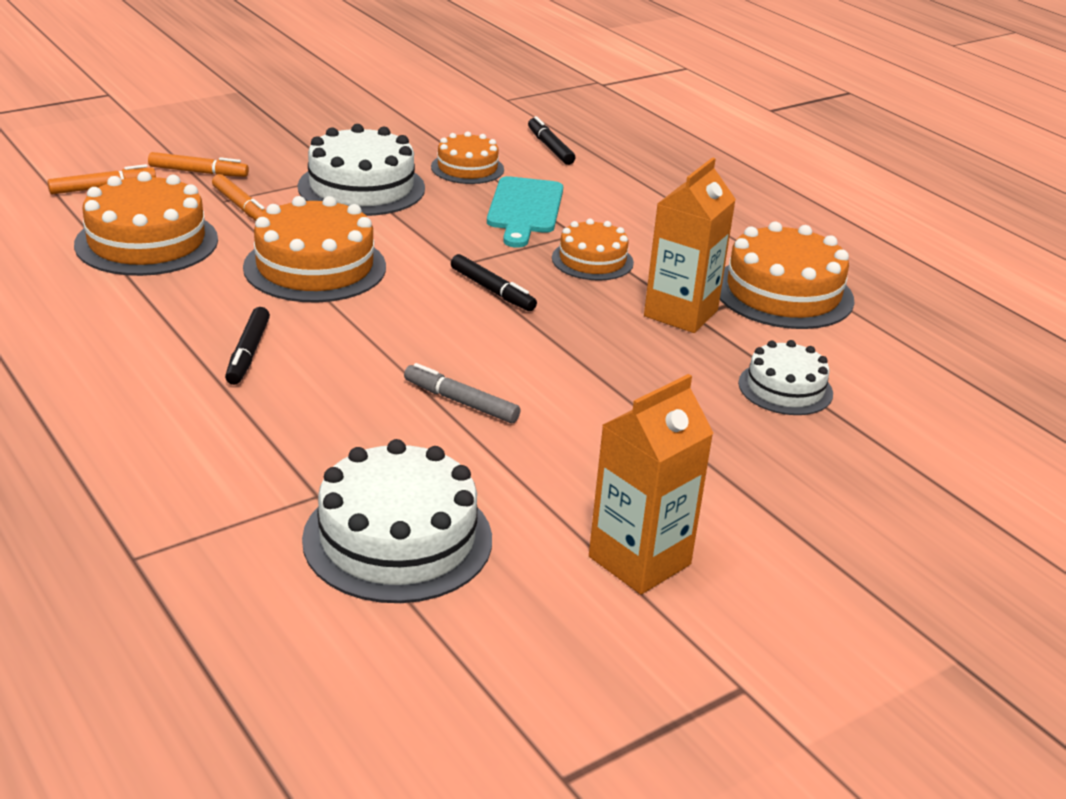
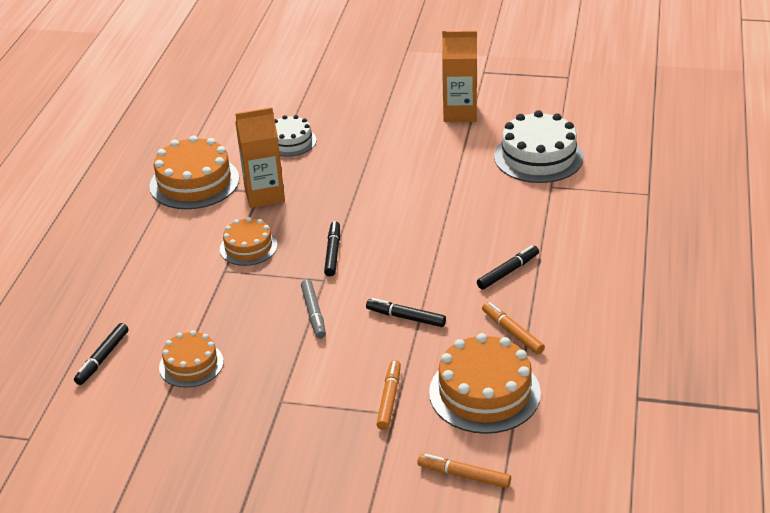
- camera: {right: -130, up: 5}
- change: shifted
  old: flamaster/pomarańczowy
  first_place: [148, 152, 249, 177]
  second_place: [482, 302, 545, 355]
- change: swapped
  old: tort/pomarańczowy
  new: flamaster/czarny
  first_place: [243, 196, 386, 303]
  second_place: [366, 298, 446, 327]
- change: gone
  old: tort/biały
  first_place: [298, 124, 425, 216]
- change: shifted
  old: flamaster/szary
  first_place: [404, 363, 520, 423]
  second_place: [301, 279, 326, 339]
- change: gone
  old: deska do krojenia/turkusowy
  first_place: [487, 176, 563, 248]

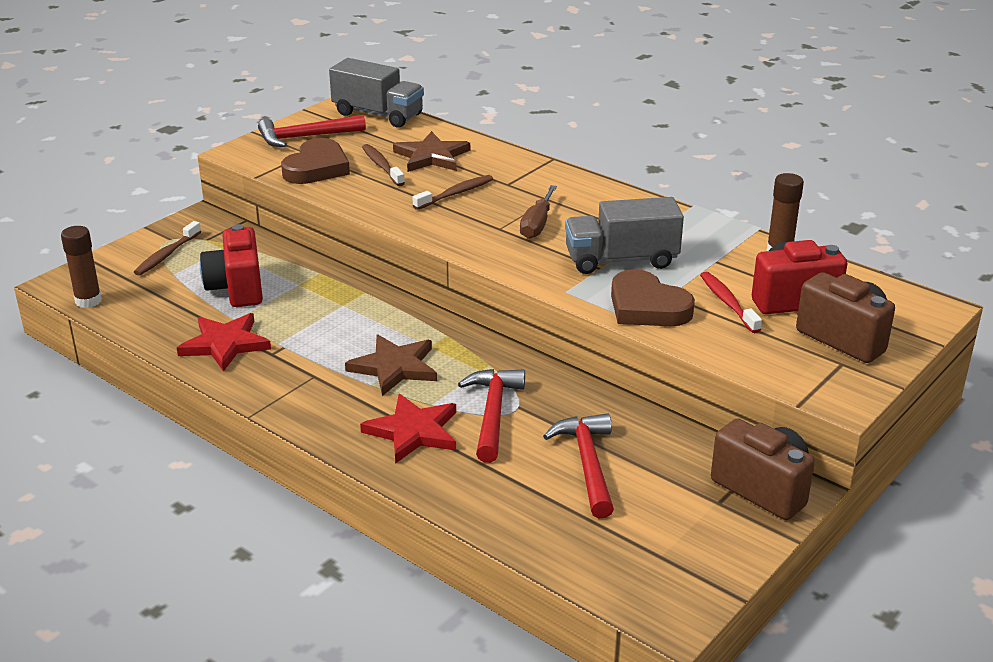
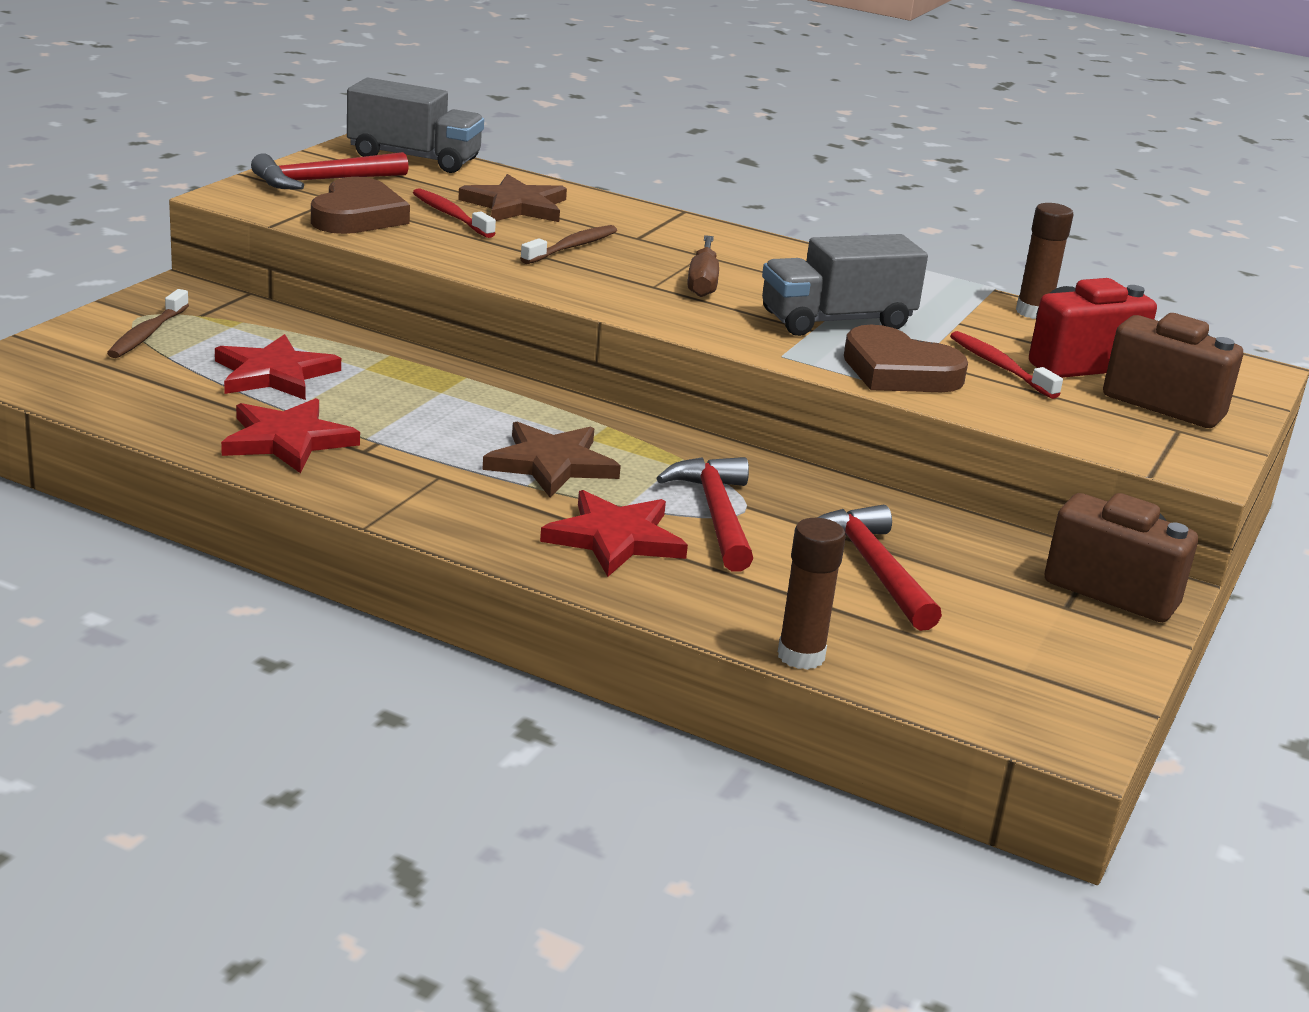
- camera: {right: -15, up: -5}
- change: shifted
  old: klej w sztyfcie/brązowy
  first_place: [61, 226, 102, 308]
  second_place: [778, 518, 846, 670]
- change: swapped
  old: aparat fotograficzny/czerwony
  new: gwiazda/czerwony
  first_place: [200, 224, 263, 307]
  second_place: [215, 334, 341, 400]
- change: repainted
  old: szczoteczka do zębów/brązowy
  new: szczoteczka do zębów/czerwony
  first_place: [362, 144, 405, 186]
  second_place: [413, 188, 496, 238]

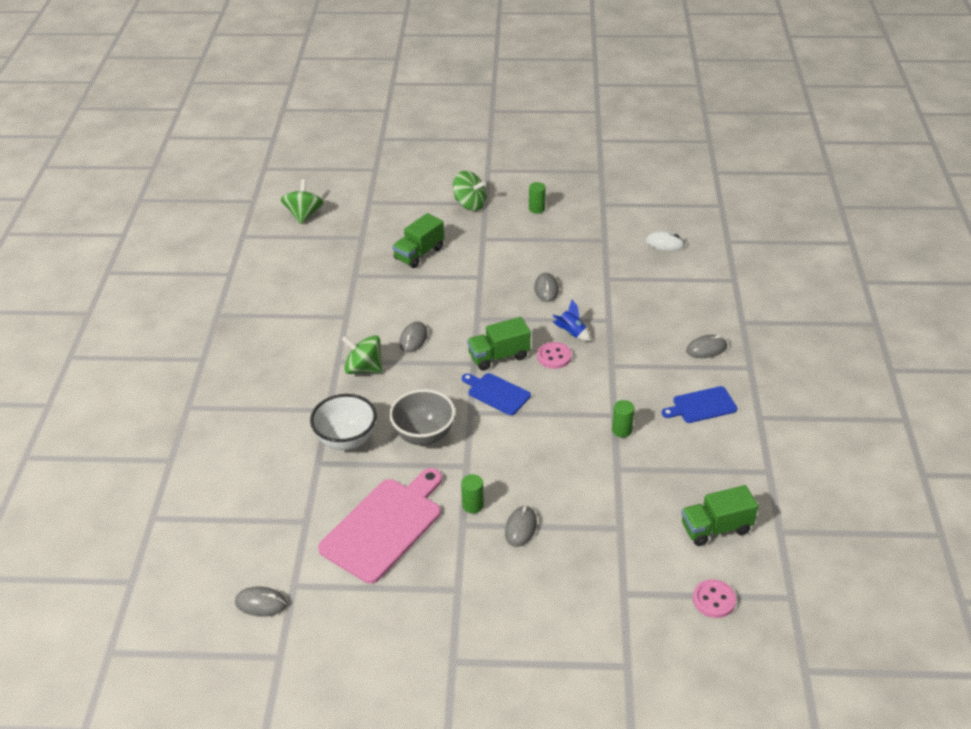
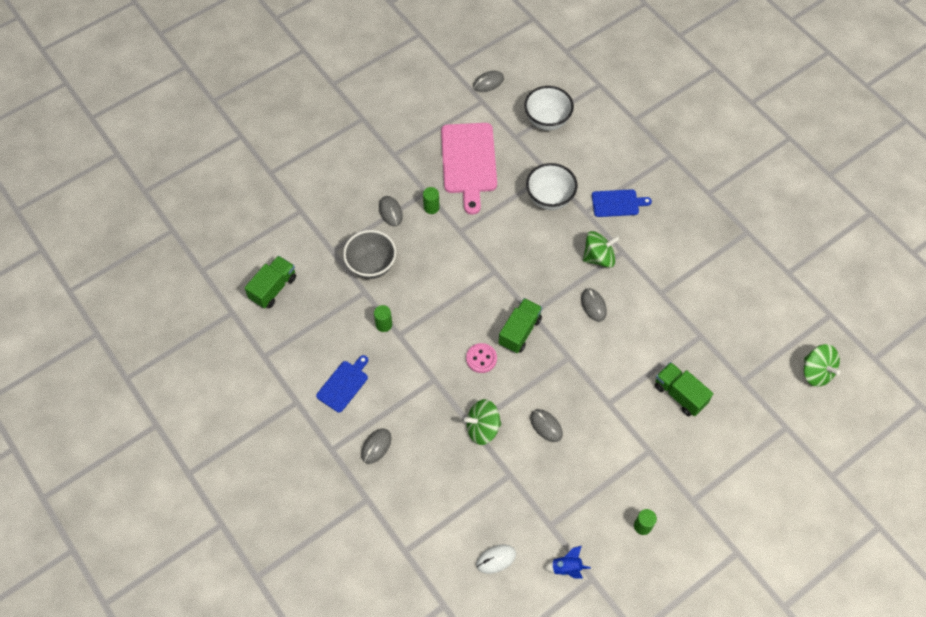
- camera: {right: 140, up: 20}
- change: shifted
  old: miska/szary
  first_place: [389, 389, 455, 446]
  second_place: [343, 230, 396, 279]
- change: rotated
  old: ciężarówka/zielony
  first_place: [392, 213, 444, 268]
  second_place: [655, 362, 713, 416]
  degrees: -45
- change: shifted
  old: bączek/zielony
  first_place: [453, 171, 487, 211]
  second_place: [464, 399, 501, 445]
- change: shifted
  old: deska do krojenia/niebieski
  first_place: [462, 373, 531, 415]
  second_place: [592, 189, 652, 217]
- change: shifted
  old: rakieta/niebieski
  first_place: [552, 299, 591, 341]
  second_place: [544, 546, 591, 579]
- change: gone
  old: guzik/różowy
  first_place: [693, 579, 736, 618]
- change: new
  new: miska/biały
  second_place: [524, 86, 574, 130]

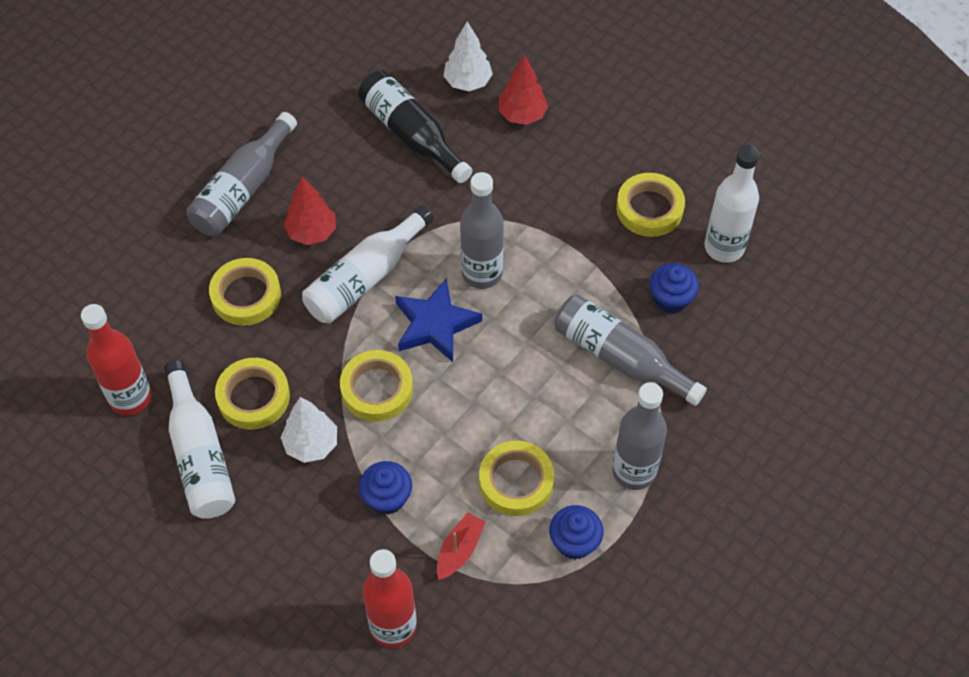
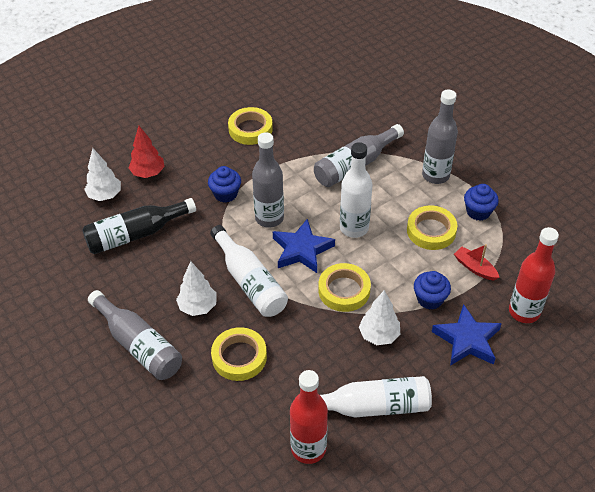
- camera: {right: -75, up: -10}
- change: gone
  old: taśma klejąca/żółty
  first_place: [215, 358, 290, 429]
- change: repainted
  old: drzewko/czerwony
  new: drzewko/biały
  first_place: [284, 177, 336, 245]
  second_place: [176, 261, 217, 316]
- change: shifted
  old: muffinka/niebieski
  first_place: [649, 263, 699, 314]
  second_place: [208, 166, 241, 203]
- change: shifted
  old: butelka/biały
  first_place: [704, 145, 760, 263]
  second_place: [340, 142, 372, 238]
- change: new
  new: gwiazda/niebieski
  second_place: [432, 304, 502, 366]

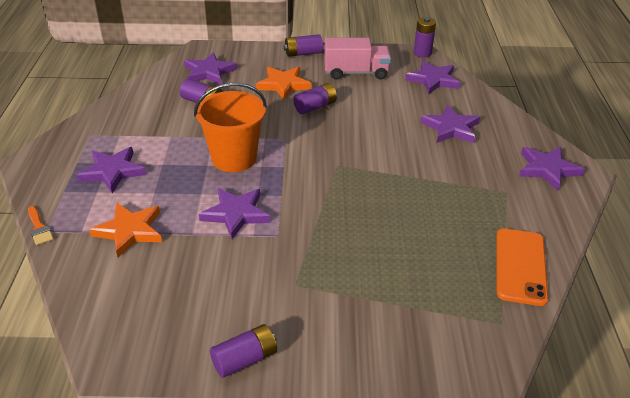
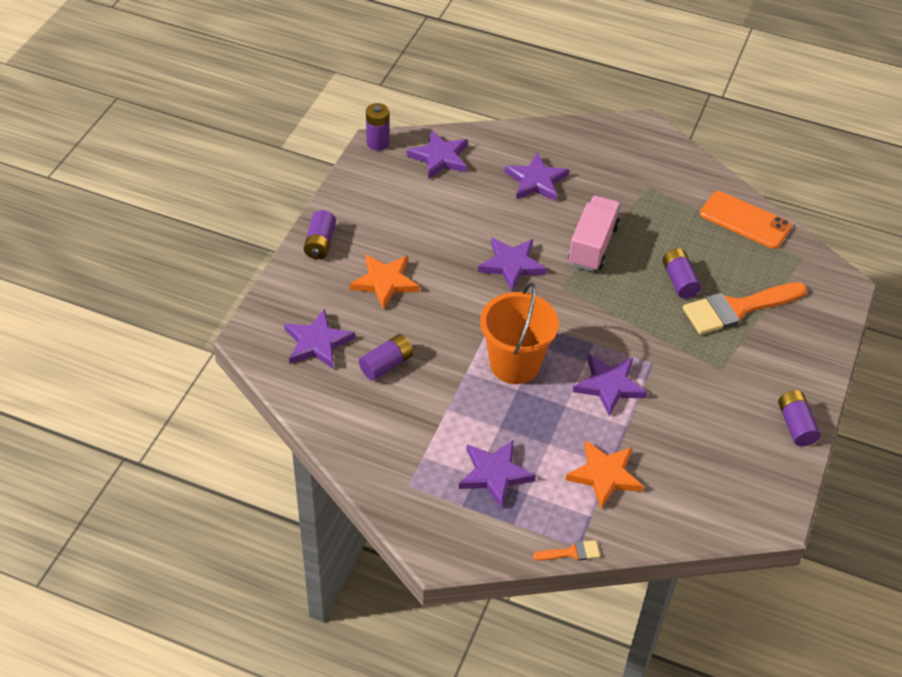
- camera: {right: -70, up: 10}
- change: shifted
  old: bateria/fioletowy
  first_place: [293, 83, 337, 114]
  second_place: [662, 248, 702, 299]
- change: shifted
  old: ciężarówka/różowy
  first_place: [324, 38, 391, 80]
  second_place: [568, 196, 621, 272]
- change: shifted
  old: gwiazda/fioletowy
  first_place: [519, 147, 585, 191]
  second_place: [478, 238, 547, 292]
- change: new
  new: pędzel/pomarańczowy
  second_place: [683, 282, 807, 334]

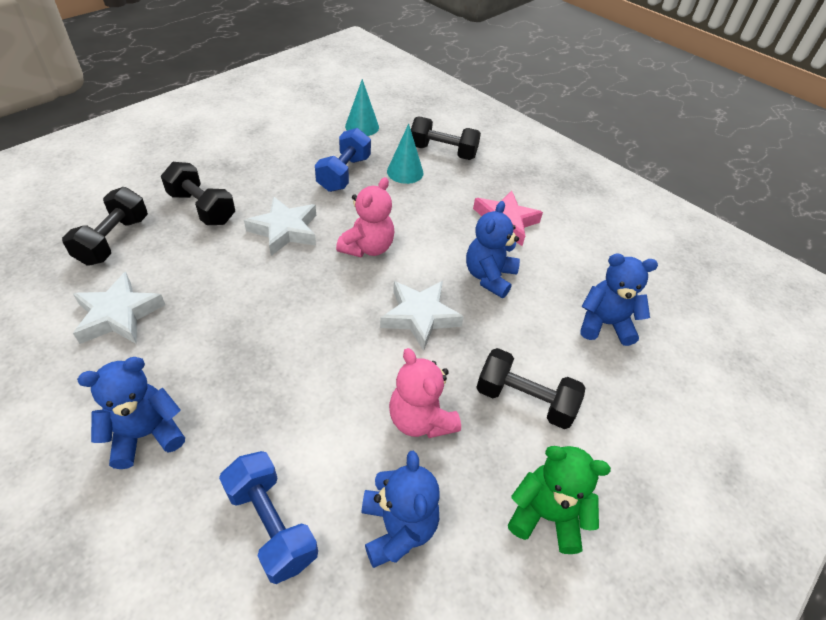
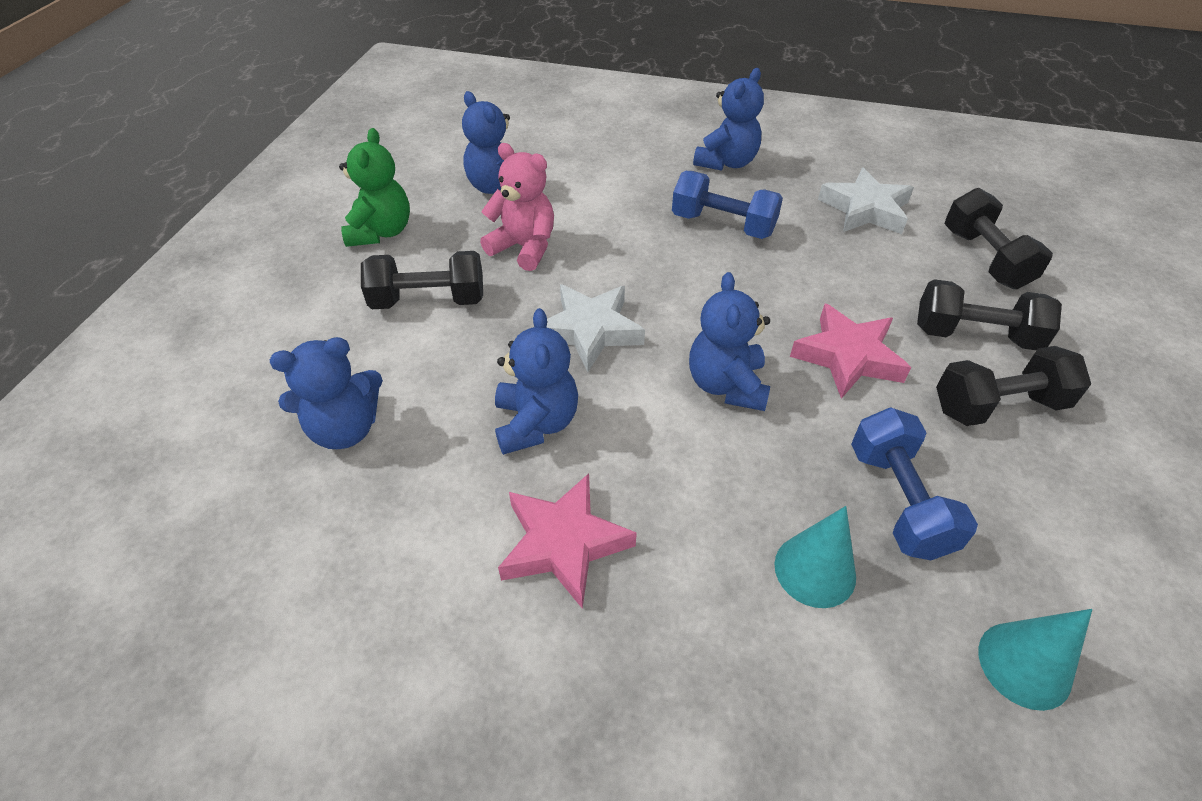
- camera: {right: 155, up: 0}
- change: shifted
  old: hantel/niebieski
  first_place: [219, 451, 318, 584]
  second_place: [672, 171, 783, 239]
- change: repainted
  old: gwiazda/biały
  new: gwiazda/różowy
  first_place: [244, 196, 316, 256]
  second_place: [790, 304, 911, 399]
- change: repainted
  old: miś/różowy
  new: miś/niebieski
  first_place: [336, 177, 394, 257]
  second_place: [689, 272, 770, 411]
- change: shifted
  old: hantel/czarny
  first_place: [411, 116, 481, 160]
  second_place: [936, 346, 1091, 426]
- change: rotated
  old: miś/zielony
  first_place: [508, 446, 611, 554]
  second_place: [339, 128, 410, 247]
  degrees: -75

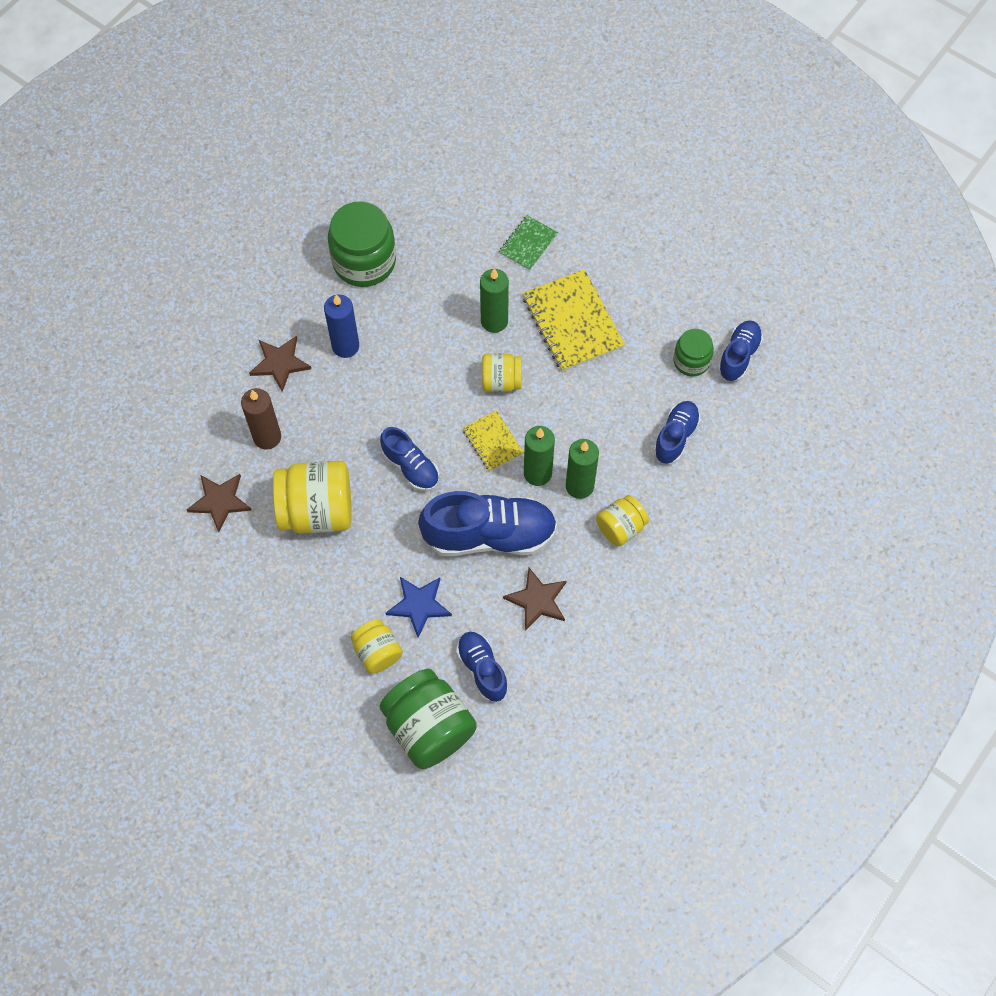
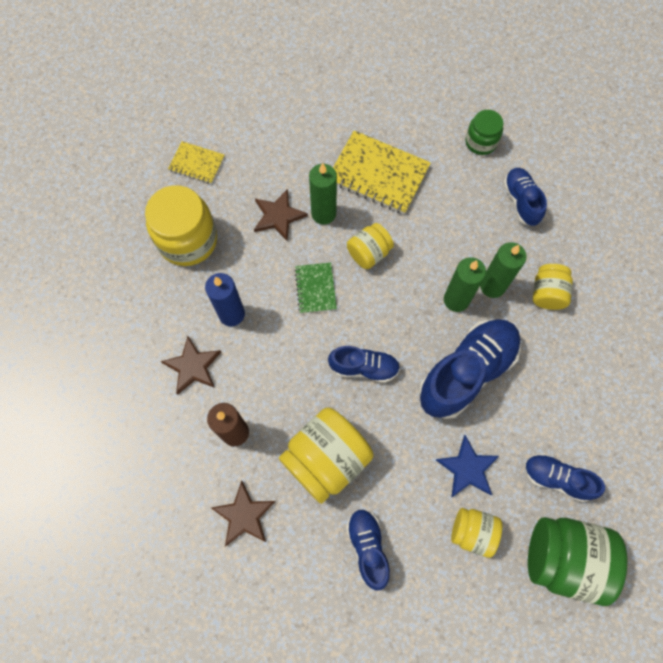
- camera: {right: -40, up: 5}
- change: repainted
  old: słoik/zielony
  new: słoik/żółty
  first_place: [328, 201, 396, 287]
  second_place: [145, 185, 217, 266]
- change: shifted
  old: zeszyt/żółty
  first_place: [462, 410, 524, 472]
  second_place: [168, 141, 225, 184]
- change: shifted
  old: zeszyt/zielony
  first_place: [499, 215, 558, 270]
  second_place: [294, 263, 337, 313]
- change: shifted
  old: gwiazda/brązowy
  first_place: [503, 568, 566, 631]
  second_place: [254, 189, 308, 241]
- change: shifted
  old: but/niebieski
  first_place: [718, 320, 763, 381]
  second_place: [346, 509, 390, 590]

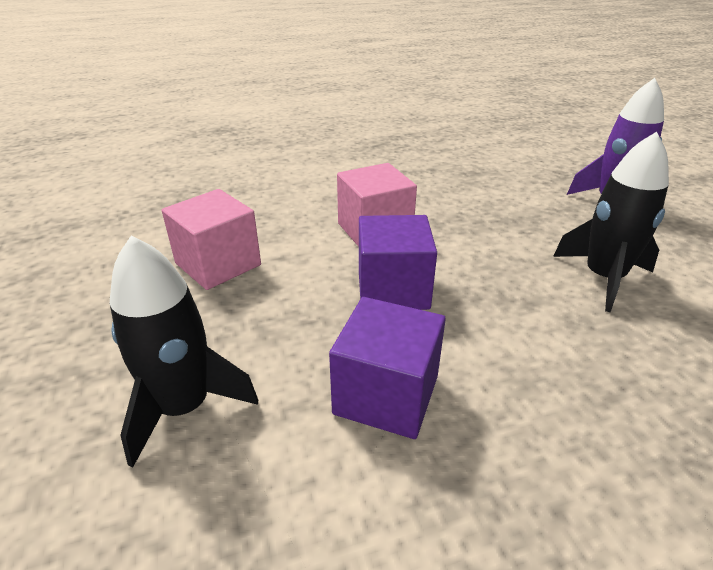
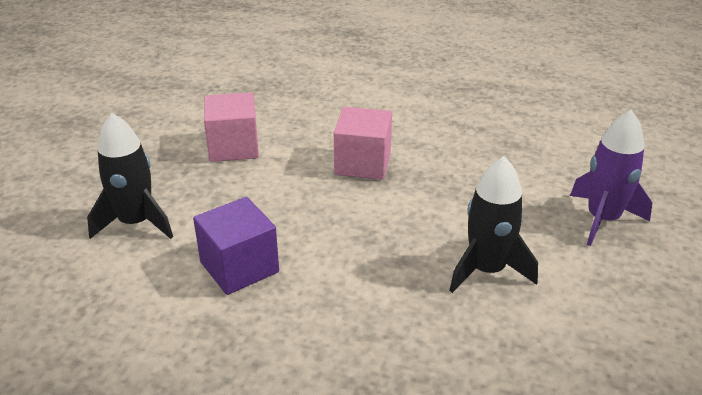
- camera: {right: 35, up: 0}
- change: gone
  old: sześcian/fioletowy
  first_place: [359, 215, 437, 310]

